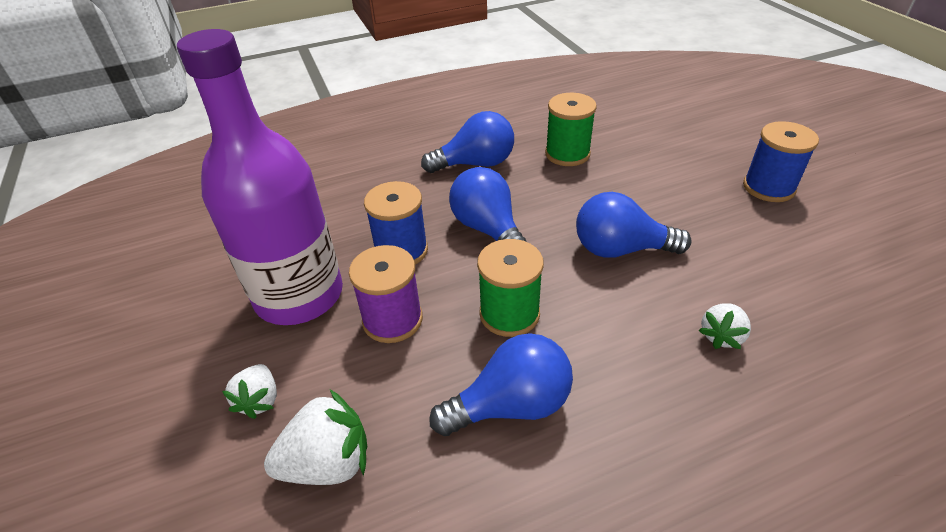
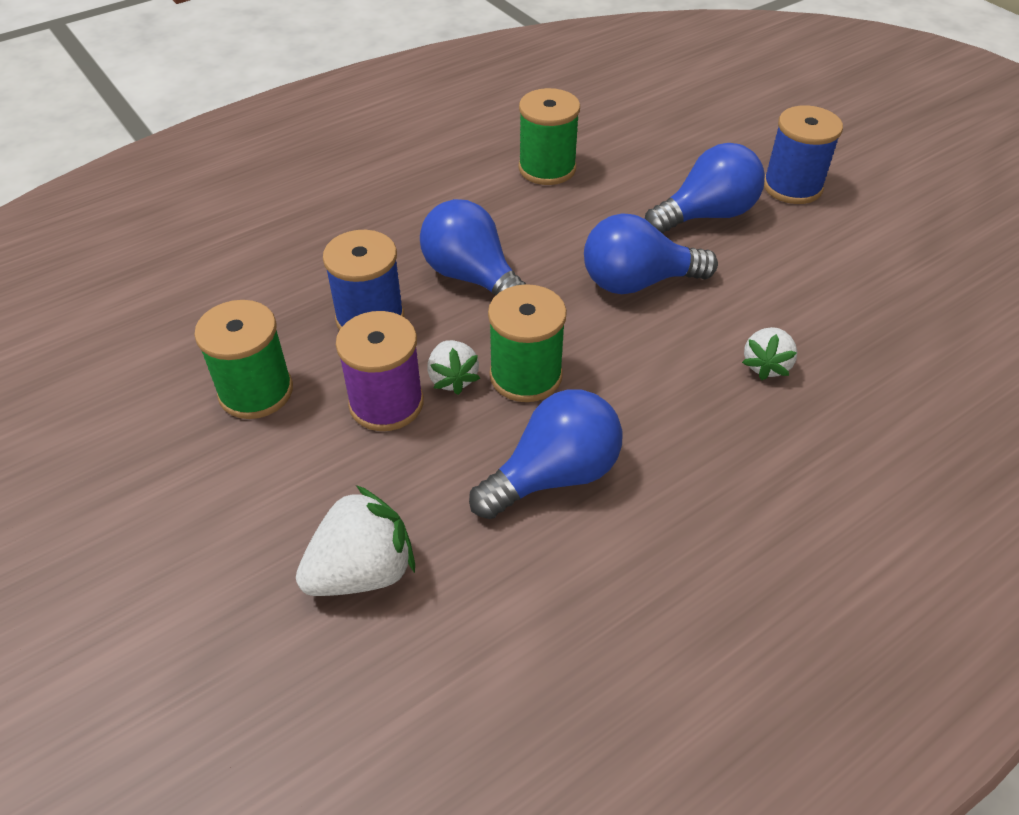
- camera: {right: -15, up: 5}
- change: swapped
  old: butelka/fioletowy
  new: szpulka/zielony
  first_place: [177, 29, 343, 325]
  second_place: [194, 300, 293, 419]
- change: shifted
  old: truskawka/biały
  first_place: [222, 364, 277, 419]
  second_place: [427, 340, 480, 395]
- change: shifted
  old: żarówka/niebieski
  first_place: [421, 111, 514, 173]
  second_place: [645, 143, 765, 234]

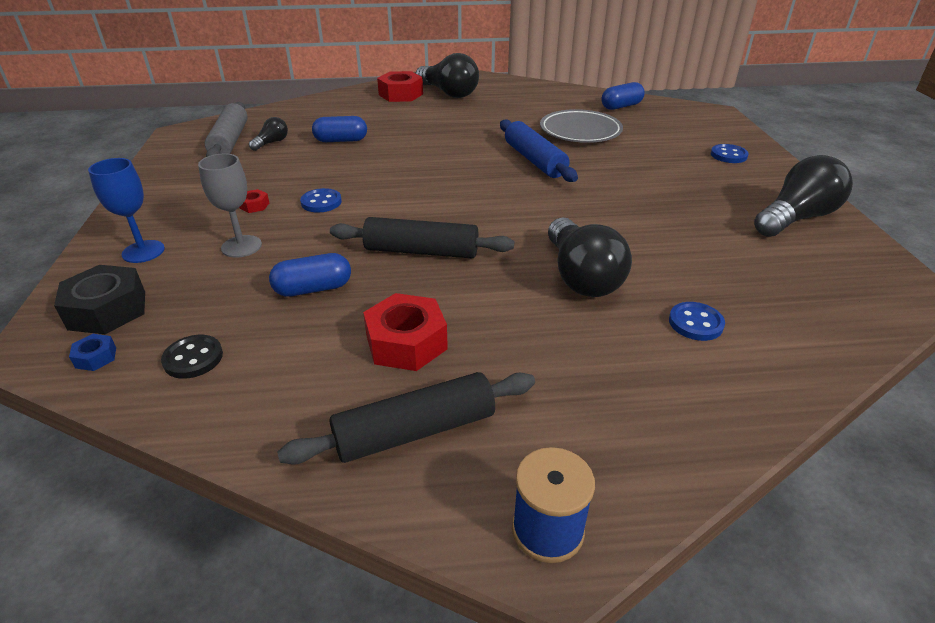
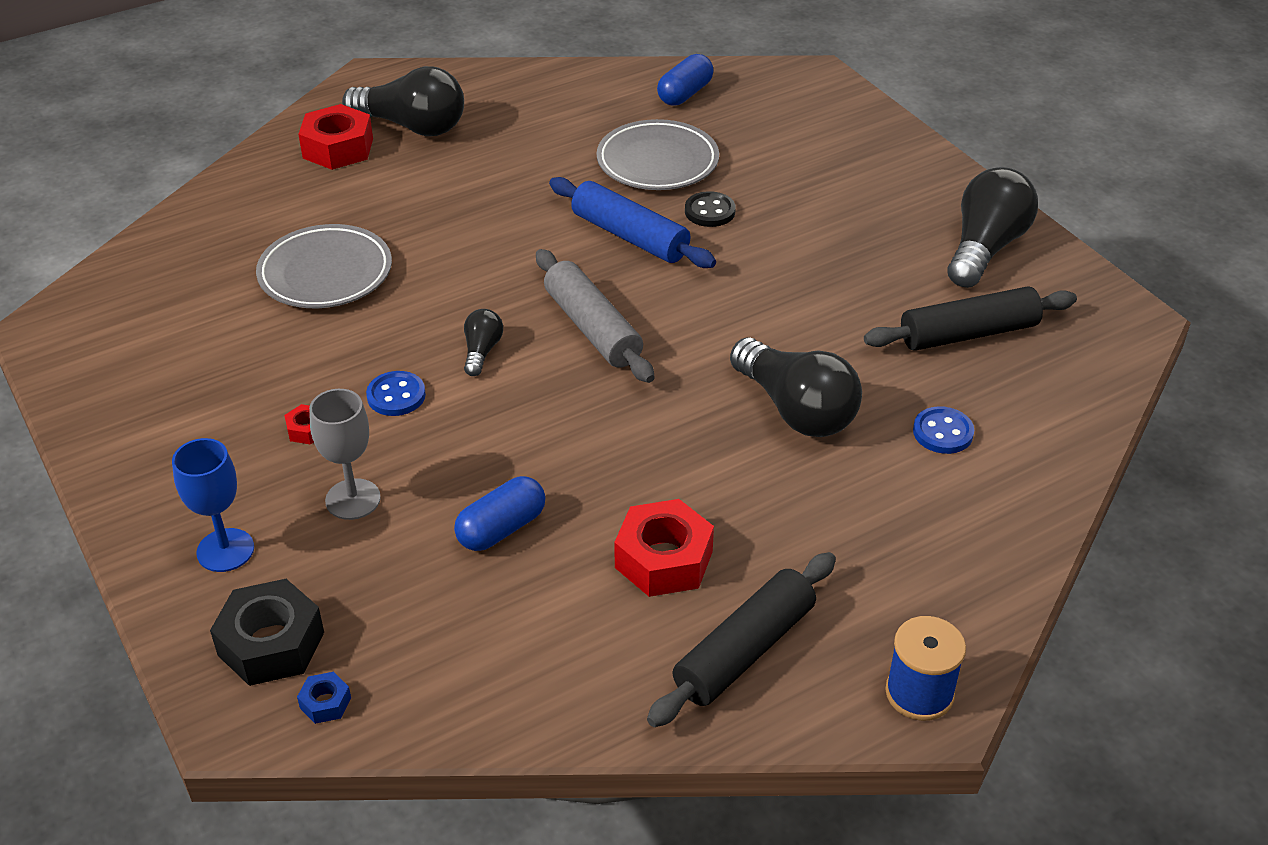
- camera: {right: -25, up: 5}
- change: shifted
  old: guzik/czarny
  first_place: [161, 335, 223, 379]
  second_place: [685, 191, 736, 227]
- change: shifted
  old: wałek do ciasta/szary
  first_place: [205, 102, 248, 157]
  second_place: [536, 249, 655, 383]
- change: shifted
  old: żarówka/czarny
  first_place: [249, 117, 288, 151]
  second_place: [464, 309, 503, 376]
- change: swapped
  old: kapsułka/niebieski
  new: talerz/szary
  first_place: [312, 116, 367, 142]
  second_place: [256, 224, 392, 308]
- change: shifted
  old: wałek do ciasta/czarny
  first_place: [330, 217, 514, 258]
  second_place: [864, 287, 1077, 351]
- change: gone
  old: guzik/niebieski
  first_place: [711, 144, 749, 163]

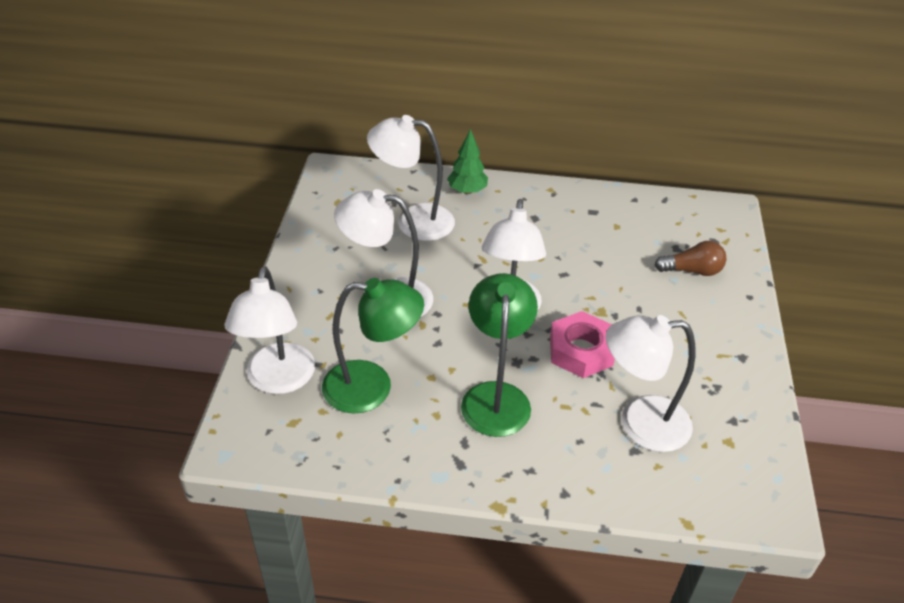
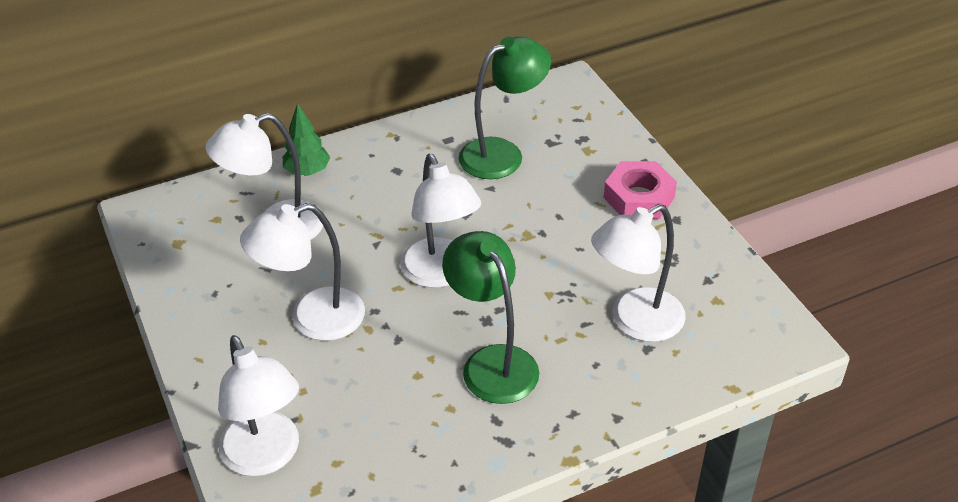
- camera: {right: -30, up: 0}
- change: shifted
  old: lampka/zielony
  first_place: [322, 278, 424, 414]
  second_place: [459, 36, 551, 179]
- change: shifted
  old: nakrętka/różowy
  first_place: [550, 311, 615, 378]
  second_place: [604, 161, 677, 219]
- change: gone
  old: żarówka/brązowy
  first_place: [655, 241, 726, 276]

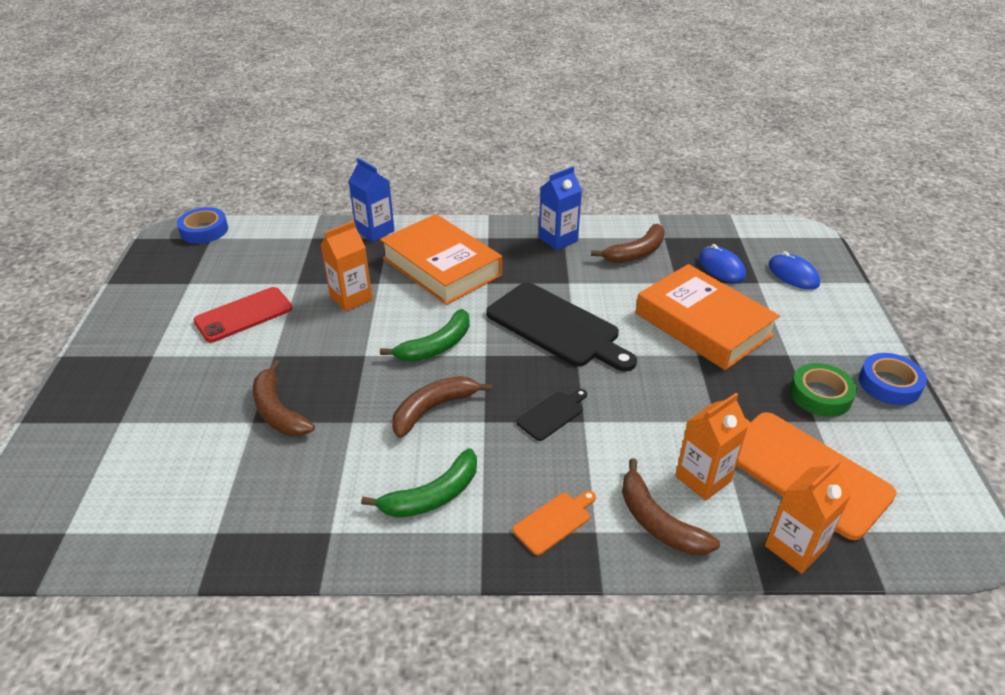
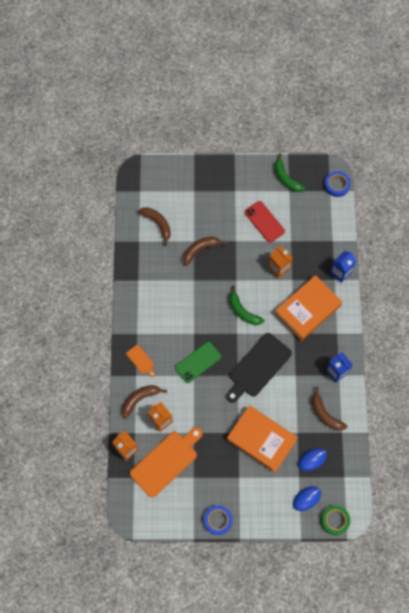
- camera: {right: 90, up: 30}
- change: shifted
  old: banan/zielony
  first_place: [361, 448, 477, 518]
  second_place: [274, 153, 305, 192]
- change: shifted
  old: banan/brązowy
  first_place: [392, 376, 493, 438]
  second_place: [138, 207, 171, 246]
- change: swapped
  old: deska do krojenia/czarny
  new: telefon/zielony
  first_place: [516, 389, 587, 441]
  second_place: [175, 341, 222, 383]
- change: rotated
  old: książka/pomarańczowy
  first_place: [636, 264, 780, 370]
  second_place: [227, 405, 298, 473]
  degrees: 75
- change: shifted
  old: taśma klejąca/zielony
  first_place: [790, 363, 857, 417]
  second_place: [321, 505, 350, 535]

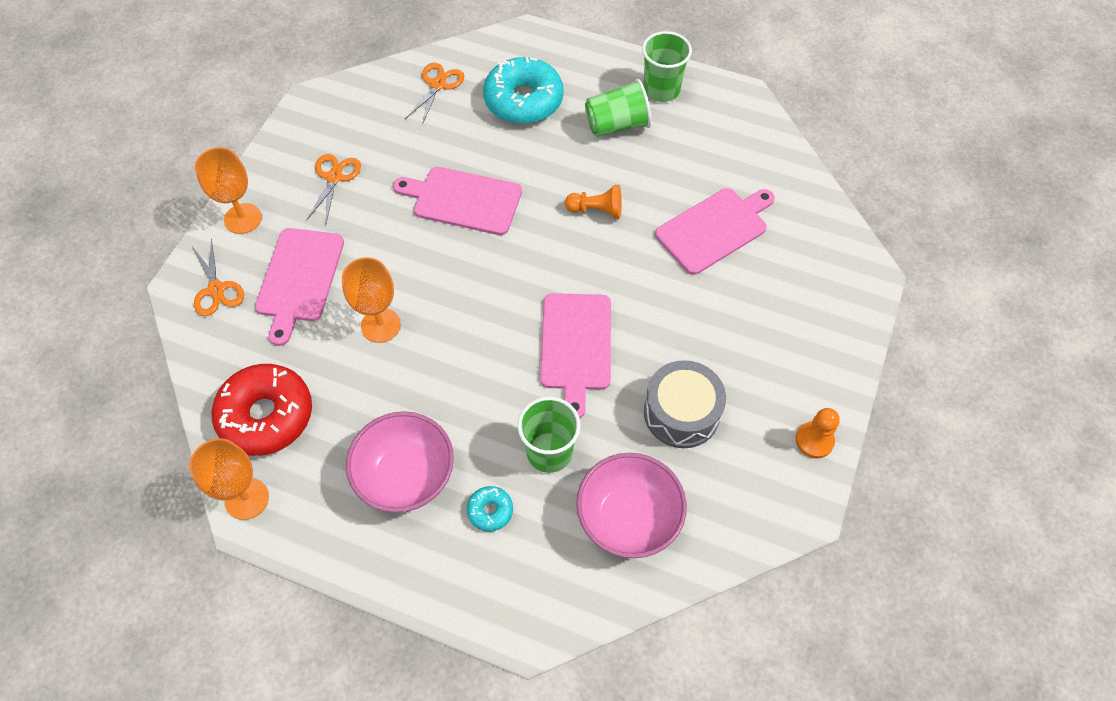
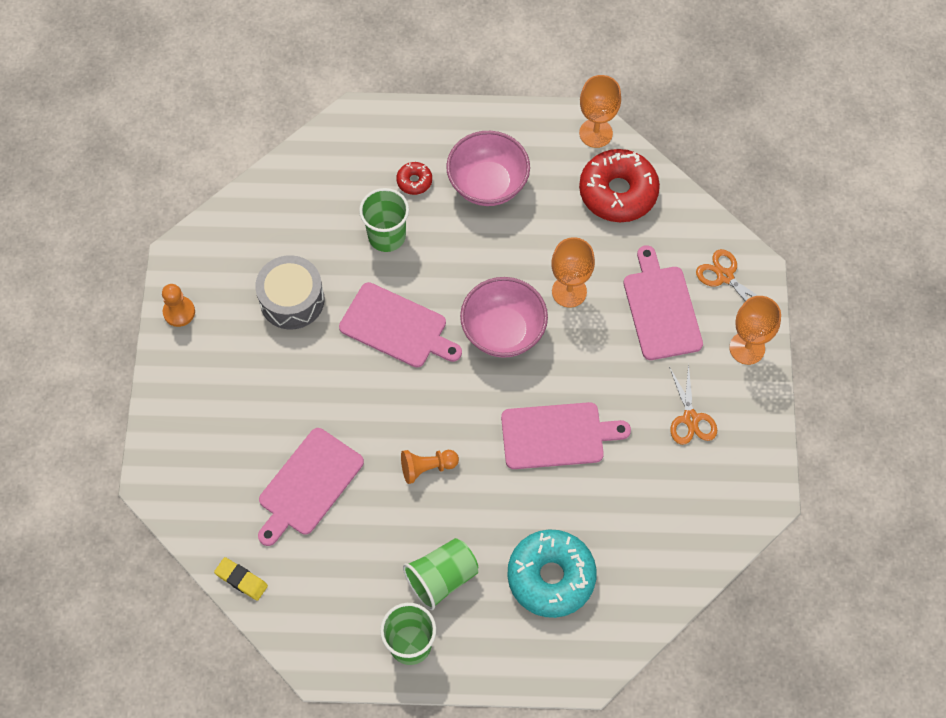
- camera: {right: 160, up: 5}
- change: gone
  old: nożyczki/pomarańczowy
  first_place: [405, 63, 464, 125]
- change: repainted
  old: donut/turkusowy
  new: donut/czerwony
  first_place: [467, 486, 513, 532]
  second_place: [396, 162, 432, 195]
- change: rotated
  old: deska do krojenia/różowy
  first_place: [540, 293, 611, 418]
  second_place: [339, 282, 462, 368]
  degrees: 135
- change: shifted
  old: miska/różowy
  first_place: [576, 453, 687, 558]
  second_place: [460, 277, 548, 358]
- change: new
  new: gumka do mazania/żółty
  second_place: [214, 557, 268, 601]

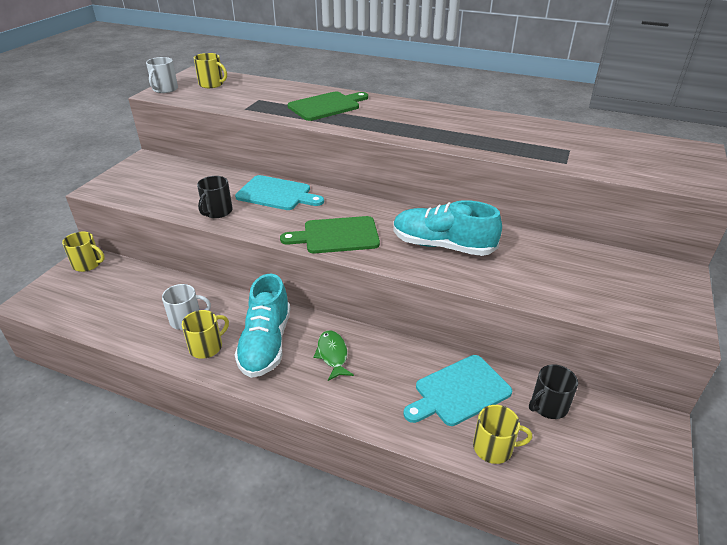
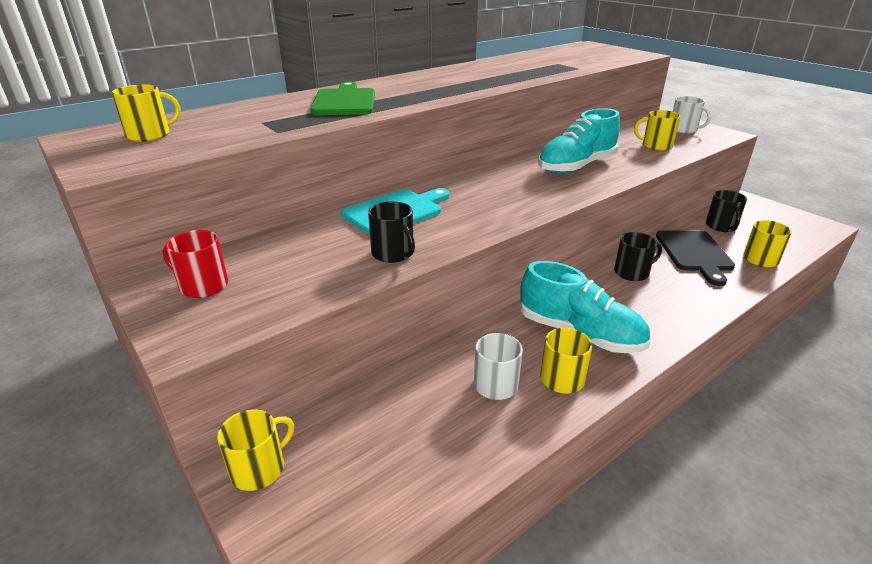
- camera: {right: -60, up: -5}
- change: shifted
  old: kubek/biały
  first_place: [146, 57, 178, 93]
  second_place: [673, 96, 711, 134]
- change: gone
  old: deska do krojenia/zielony
  first_place: [280, 216, 380, 253]
- change: gone
  old: ryba/zielony
  first_place: [313, 330, 354, 381]
- change: repainted
  old: deska do krojenia/turkusowy
  new: deska do krojenia/czarny
  first_place: [403, 355, 512, 426]
  second_place: [656, 231, 735, 286]
- change: new
  new: kubek/czerwony
  second_place: [163, 230, 228, 298]
- change: new
  new: kubek/czarny
  second_place: [614, 232, 662, 281]
- change: new
  new: kubek/żółty
  second_place: [634, 110, 680, 151]

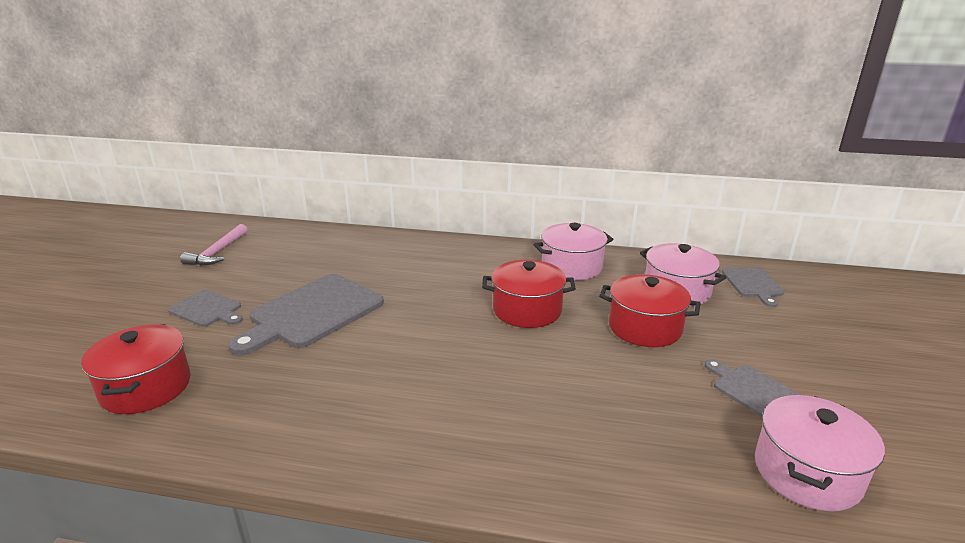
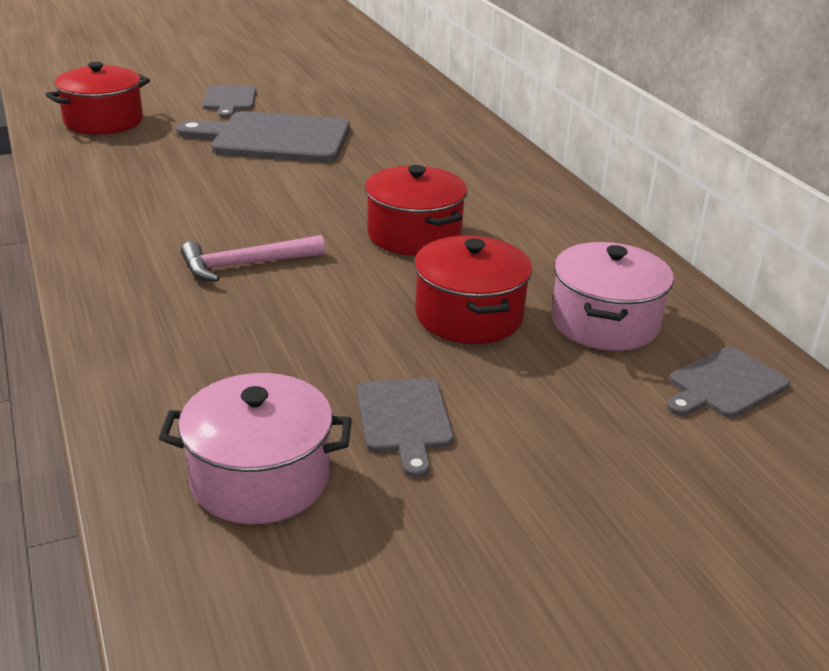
- camera: {right: 55, up: 5}
- change: shifted
  old: młotek/różowy
  first_place: [180, 224, 248, 266]
  second_place: [181, 235, 325, 282]
- change: gone
  old: garnek/różowy
  first_place: [533, 223, 613, 281]
- change: rotated
  old: deska do krojenia/szary
  first_place: [705, 359, 801, 417]
  second_place: [357, 378, 454, 478]
  degrees: 150

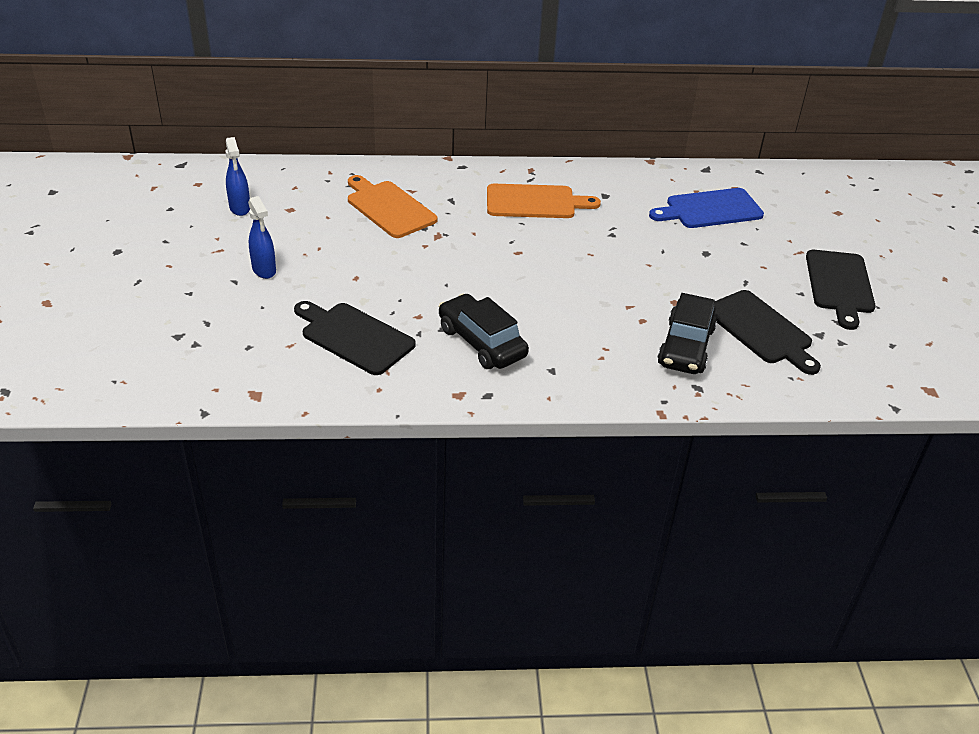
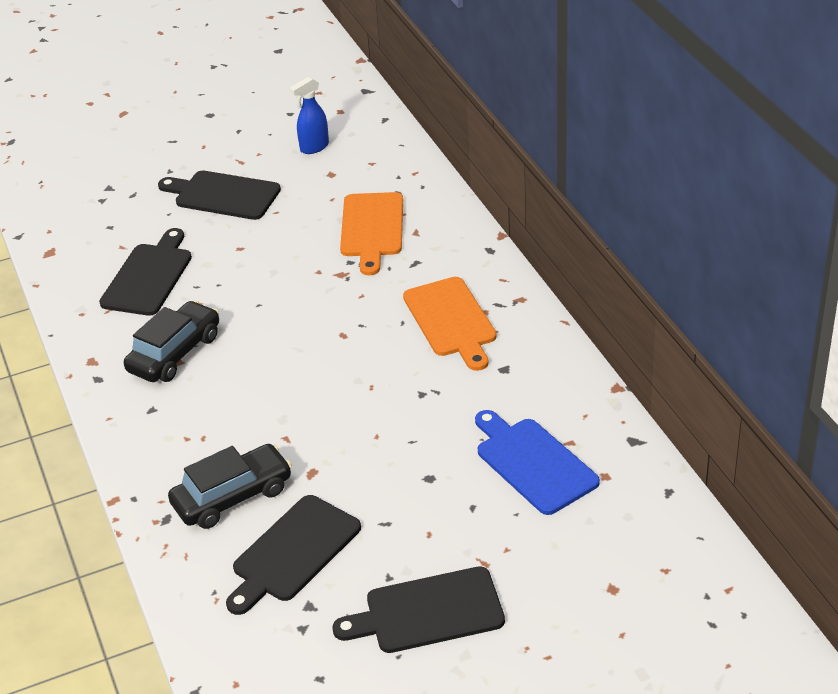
- camera: {right: 75, up: 0}
- change: swapped
  old: spryskiwacz/niebieski
  new: deska do krojenia/czarny
  first_place: [248, 196, 276, 279]
  second_place: [158, 170, 281, 220]
- change: rotated
  old: deska do krojenia/pomarańczowy
  first_place: [348, 175, 437, 238]
  second_place: [340, 192, 403, 275]
  degrees: 150
- change: rotated
  old: samochód/czarny
  first_place: [657, 293, 717, 374]
  second_place: [168, 444, 292, 529]
  degrees: 150

